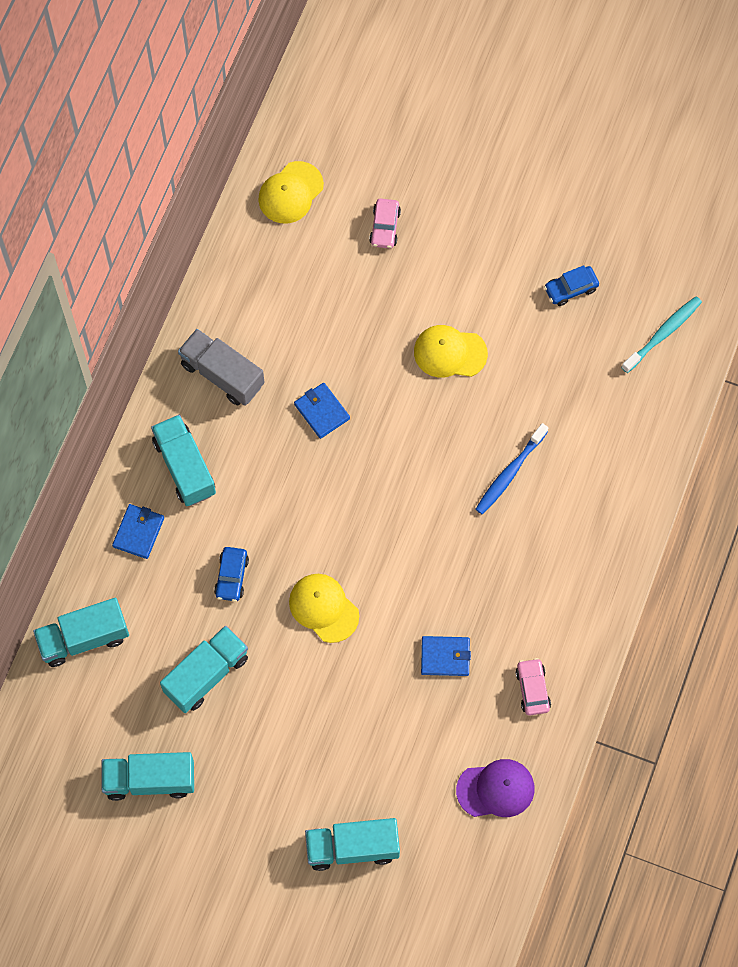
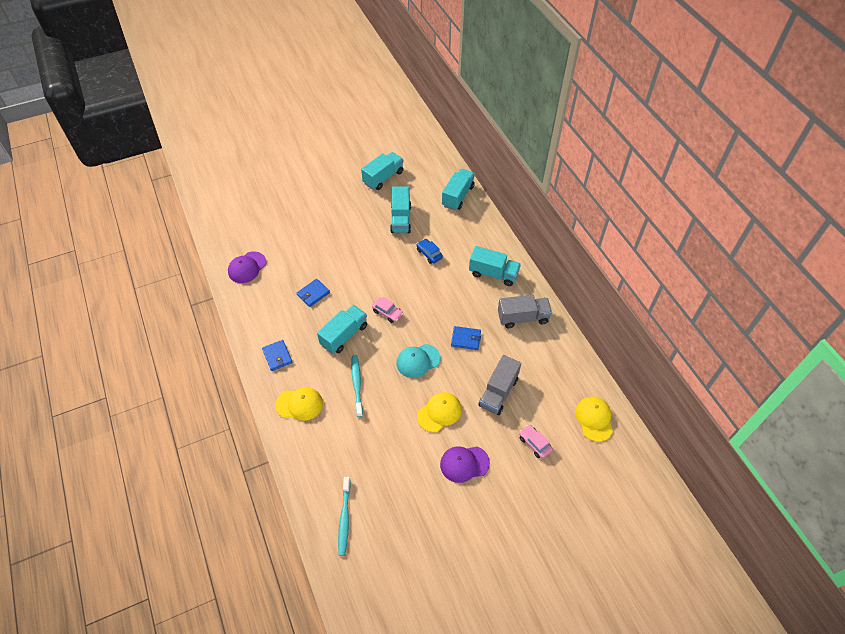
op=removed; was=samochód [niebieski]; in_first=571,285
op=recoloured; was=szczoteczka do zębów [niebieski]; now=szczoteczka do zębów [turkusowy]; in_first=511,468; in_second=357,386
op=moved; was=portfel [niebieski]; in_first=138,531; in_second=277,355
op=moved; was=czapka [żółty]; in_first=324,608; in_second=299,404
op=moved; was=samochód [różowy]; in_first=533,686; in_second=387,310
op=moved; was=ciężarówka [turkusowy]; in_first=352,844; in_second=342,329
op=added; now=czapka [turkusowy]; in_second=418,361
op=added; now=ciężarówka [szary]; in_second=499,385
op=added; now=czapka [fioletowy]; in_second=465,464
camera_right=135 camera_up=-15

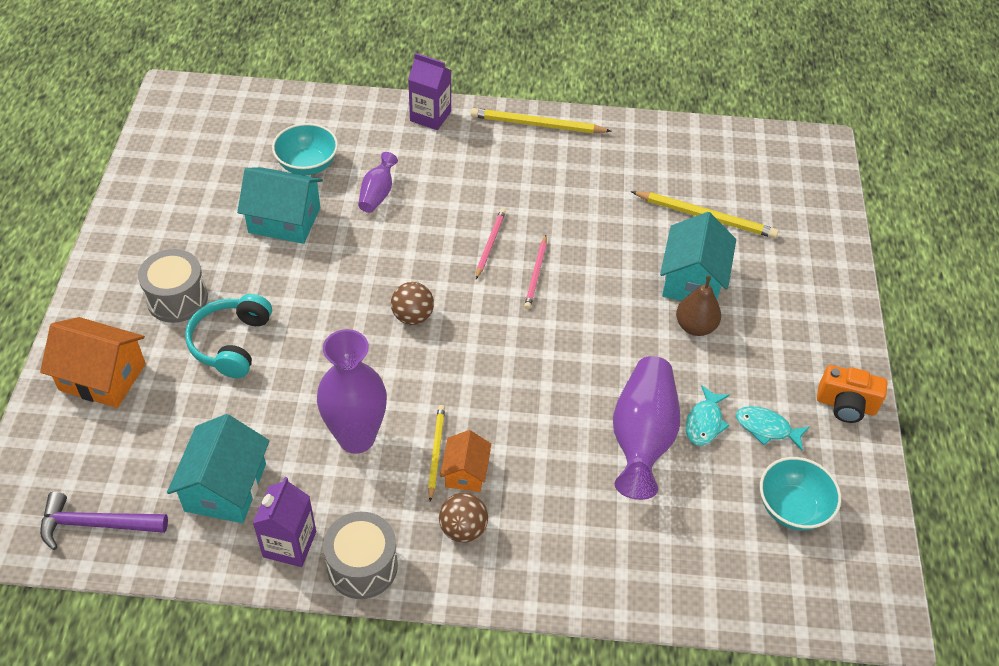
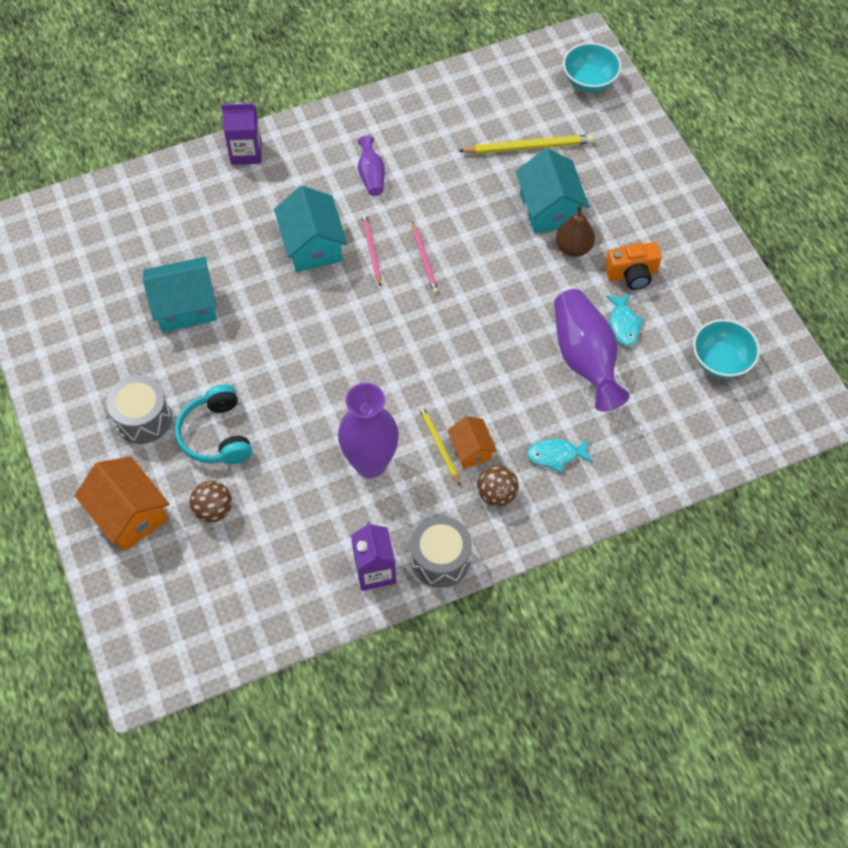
op=removed; was=ołówek [żółty]; in_first=541,120
op=moved; was=miska [turkusowy]; in_first=305,149; in_second=592,67
op=moved; was=wazon [fioletowy]; in_first=378,182; in_second=371,166
op=moved; was=piłka [brązowy]; in_first=412,303; in_second=210,502
op=turned; was=domek [pomarańczowy]; in_first=93,362; in_second=122,504; clockwise=60
op=moved; was=aparat fotograficzny [pomarańczowy]; in_first=852,394; in_second=633,266
op=moved; was=ryba [turkusowy]; in_first=772,428; in_second=560,456
op=moved; was=domek [turkusowy]; in_first=218,468; in_second=310,229
op=removed; was=młotek [fioletowy]; in_first=104,521
camera_right=-25 camera_up=10

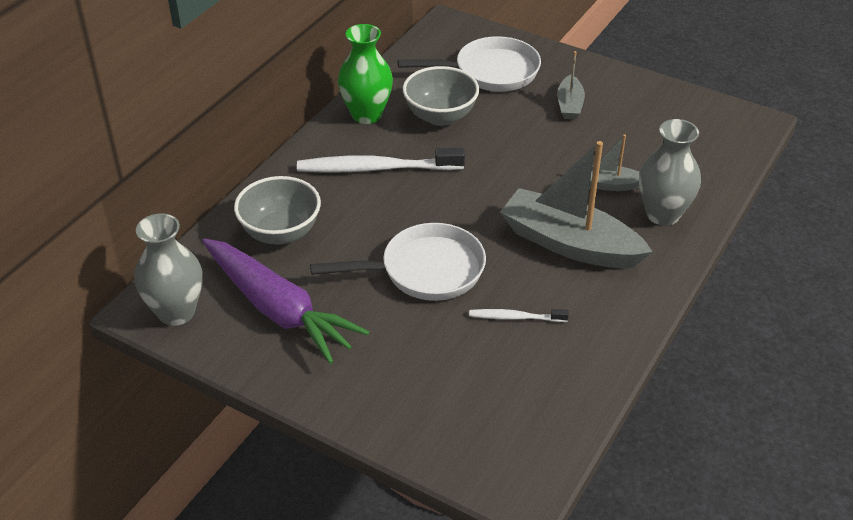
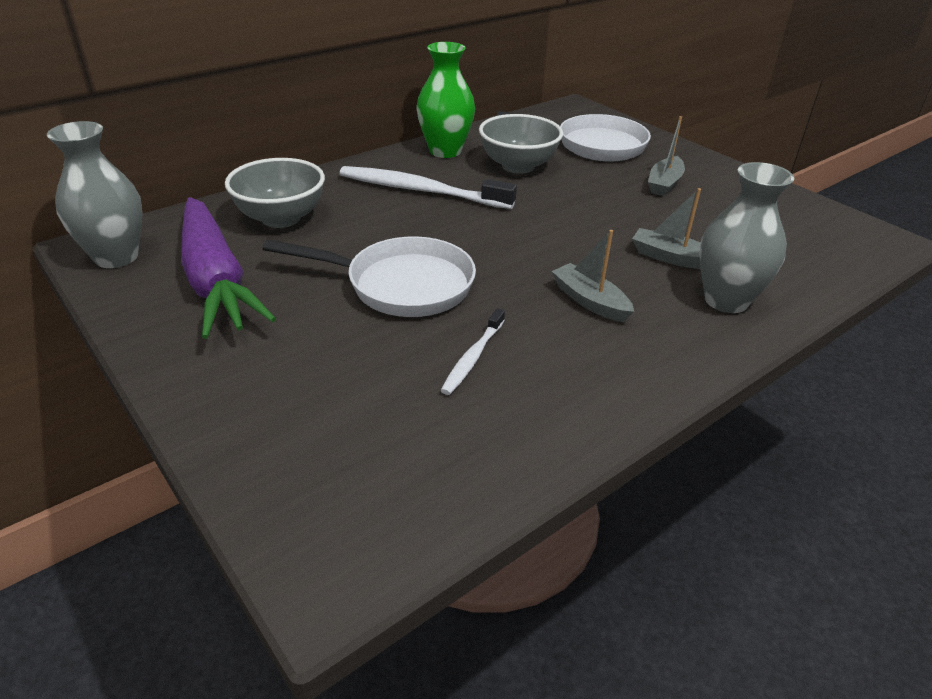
op=resized; was=łódka [szary]; in_first=576,204; in_second=593,276; ratio=0.5
op=turned; was=szczoteczka do zębów [biały]; in_first=519,315; in_second=472,351; clockwise=-90
camera_right=20 camera_up=-5

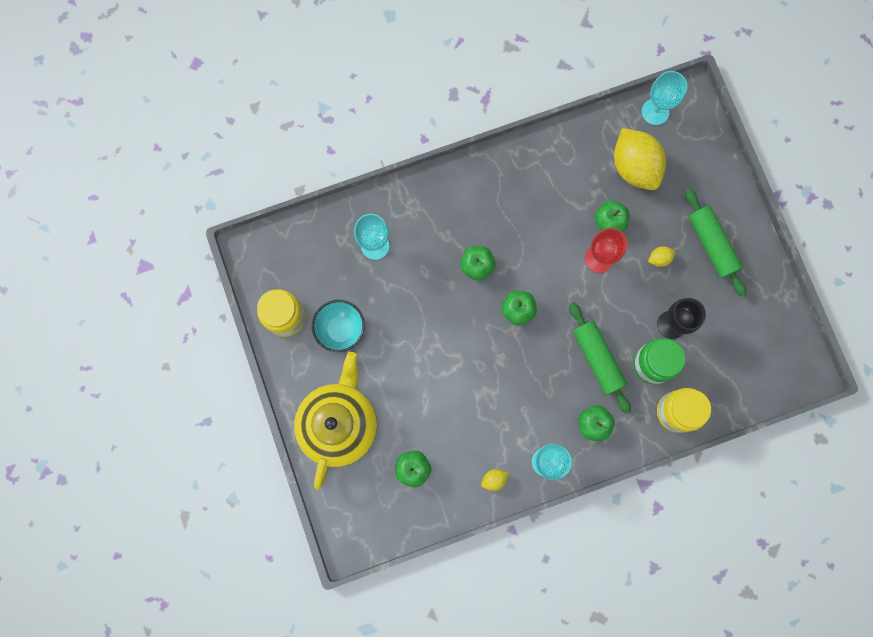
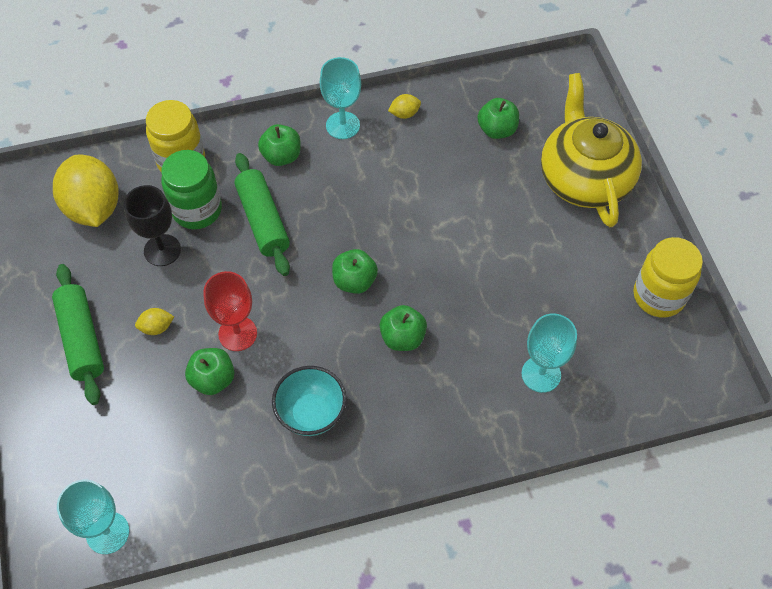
op=moved; was=cytryna [żółty]; in_first=640,159; in_second=86,191
op=moved; was=miska [turkusowy]; in_first=338,326; in_second=309,401
op=turned; was=imbryk [żółty]; in_first=335,421; in_second=591,150; clockwise=150
camera_right=-175 camera_up=-20

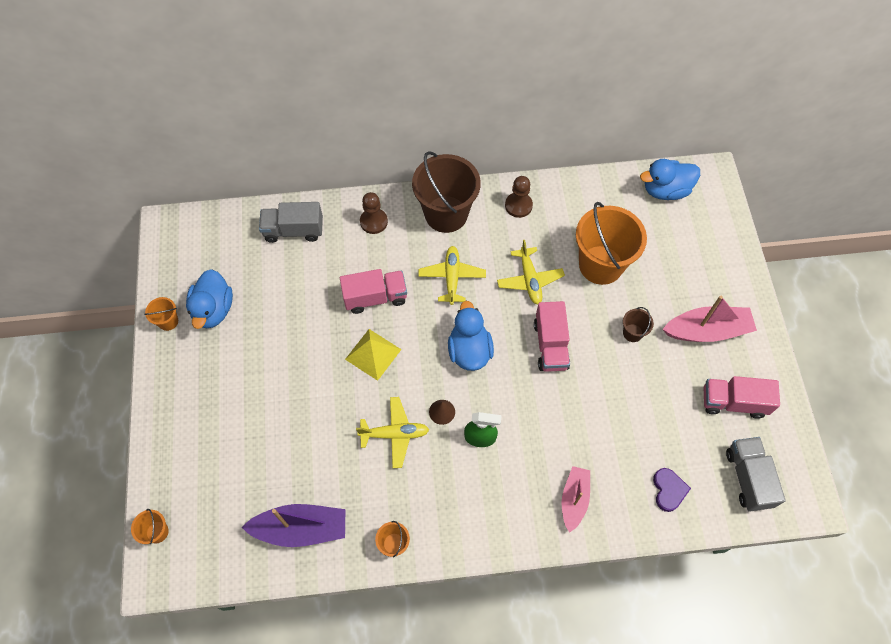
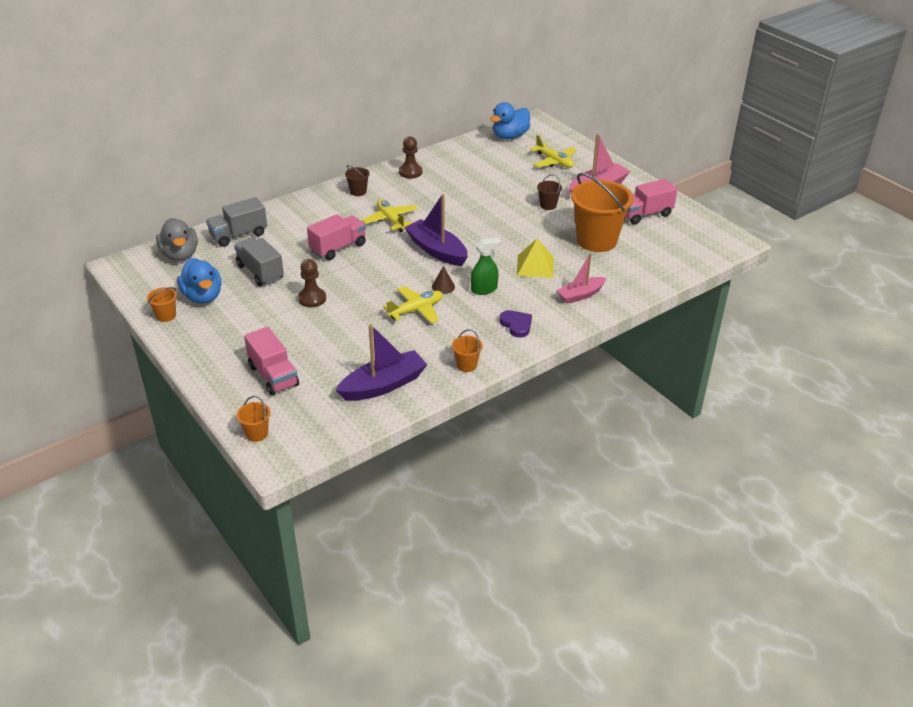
op=resized; was=wiadro [brązowy]; in_first=446,192; in_second=357,180; ratio=0.43
op=moved; was=pionek [brązowy]; in_first=374,213; in_second=312,283
op=moved; was=wiadro [pomarańczowy]; in_first=611,243; in_second=602,212
op=moved; was=samolot [żółty]; in_first=531,272; in_second=553,151
op=replaced; was=kaczka [niebieski]; now=łódka [fioletowy]; in_first=471,336; in_second=436,230
op=moved; was=ciężarówka [różowy]; in_first=552,336; in_second=271,361
op=moved; was=piramida [żółty]; in_first=373,355; in_second=535,258
op=moved; was=ciężarówka [szary]; in_first=756,474; in_second=259,261
op=turned; was=łódka [różowy]; in_first=576,499; in_second=581,278; clockwise=-105
op=moved; was=serce [fioletowy]; in_first=672,490; in_second=515,324
op=added; now=kaczka [szary]; in_second=177,239
camera_right=-30 camera_up=-25

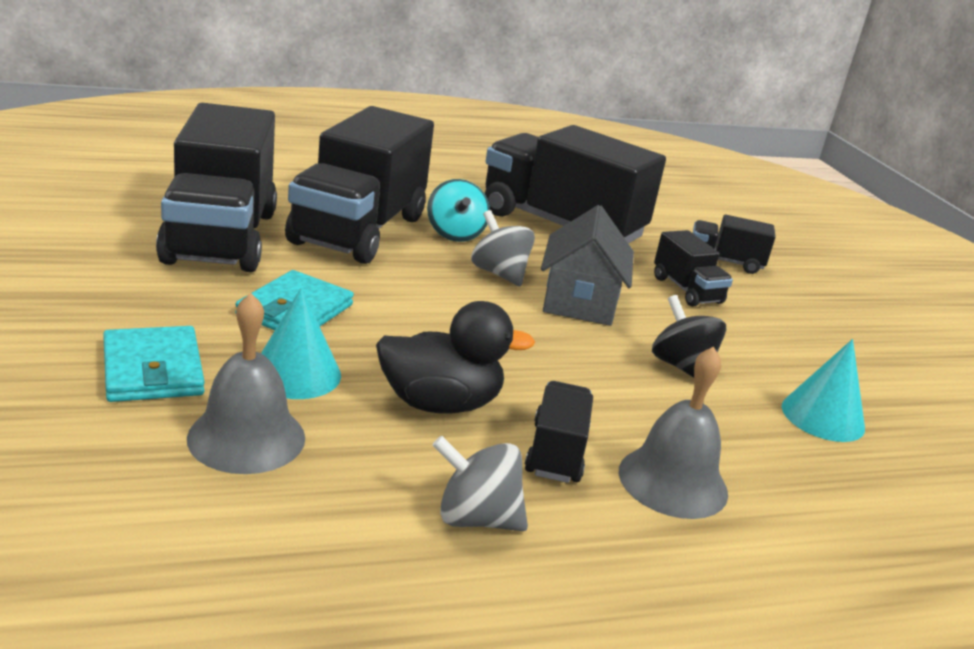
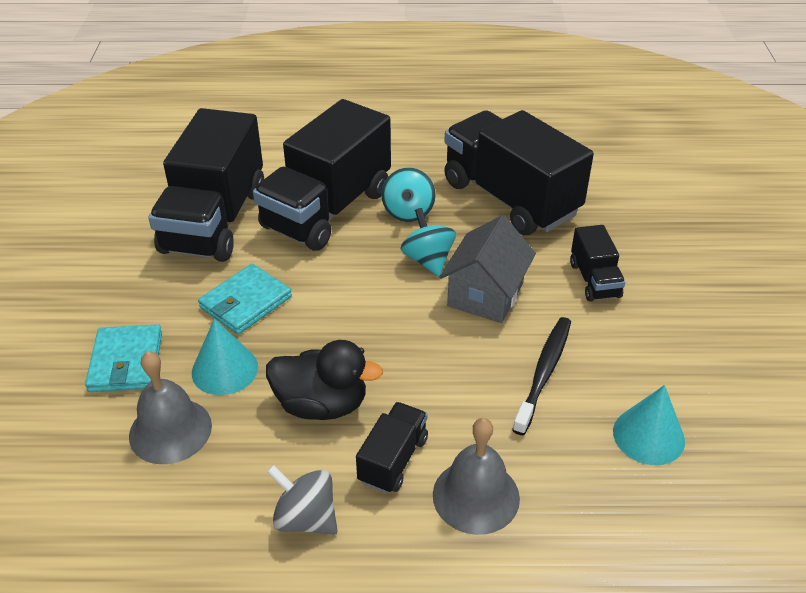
op=recoloured; was=bączek [szary]; now=bączek [turkusowy]; in_first=503,248; in_second=428,242
op=removed; was=ciężarówka [czarny]; in_first=734,244
op=replaced; was=bączek [czarny]; now=szczoteczka do zębów [czarny]; in_first=689,336; in_second=541,376
camera_right=20 camera_up=15

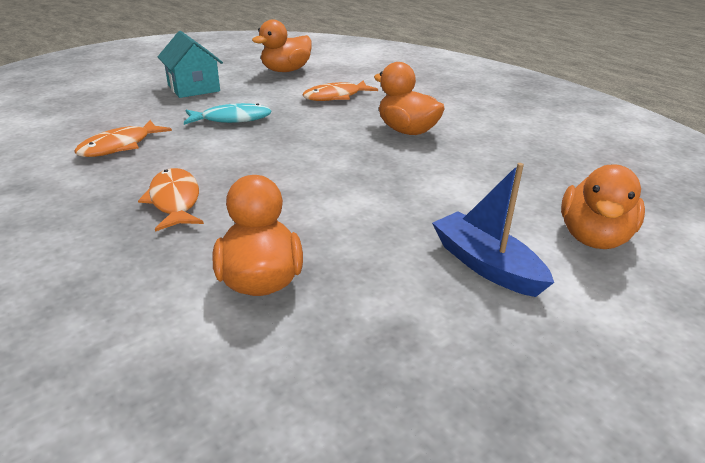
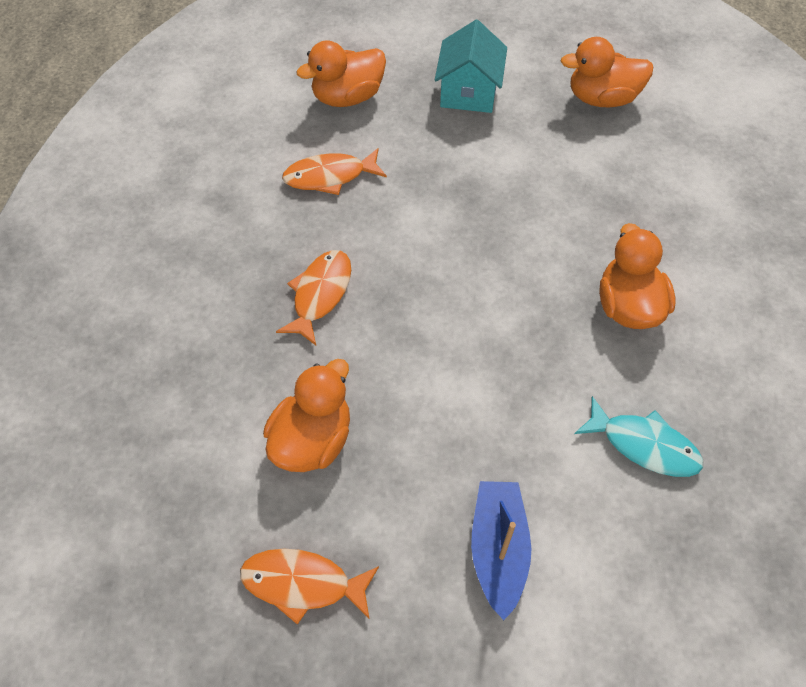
op=moved; was=ryba [pomarańczowy]; in_first=340,91; in_second=309,587
op=moved; was=ryba [turkusowy]; in_first=227,114; in_second=639,436
op=moved; was=kaczka [pomarańczowy]; in_first=603,207; in_second=341,73
camera_right=40 camera_up=25

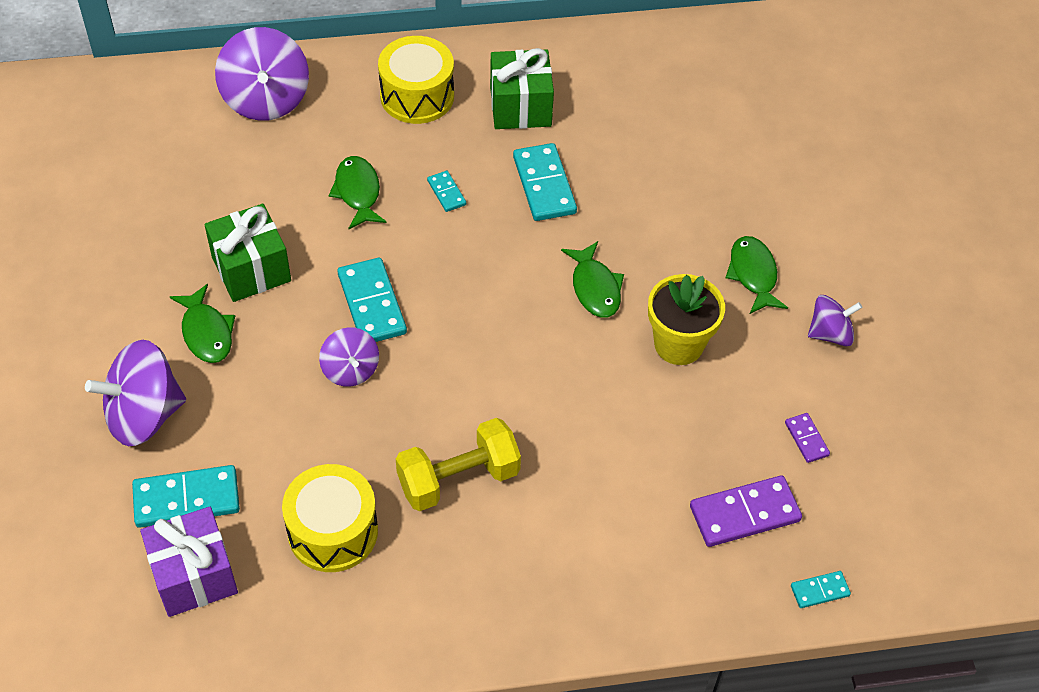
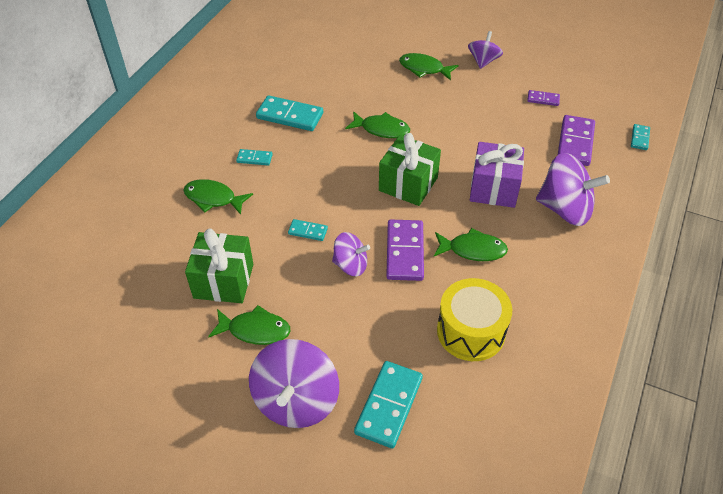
op=moved; was=bączek [fioletowy]; in_first=262,74; in_second=573,189
op=removed; was=bęben [żółty]; in_first=416,80
op=moved; was=prezent [zielony]; in_first=522,88; in_second=410,169
op=resized; was=kostka domina [turkusowy]; in_first=372,300; in_second=308,230; ratio=0.52
op=removed; was=doniczka [żółty]; in_first=686,319
op=replaced; was=hantel [żółty]; now=ryba [zielony]; in_first=458,464; in_second=471,244
op=moved; was=prezent [fioletowy]; in_first=189,562; in_second=497,175
op=added; now=kostka domina [fioletowy]; in_second=405,250
camera_right=-55 camera_up=-5

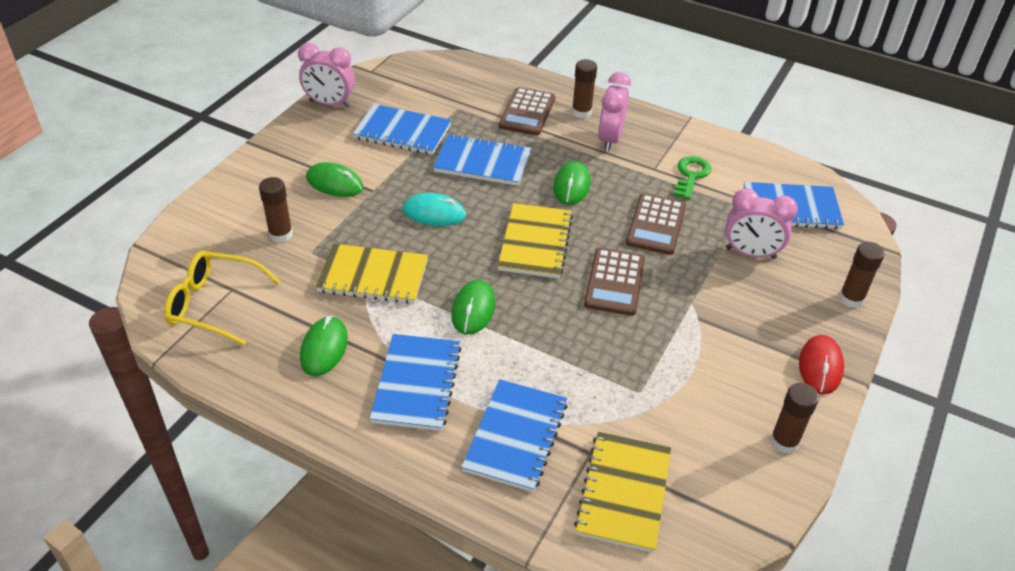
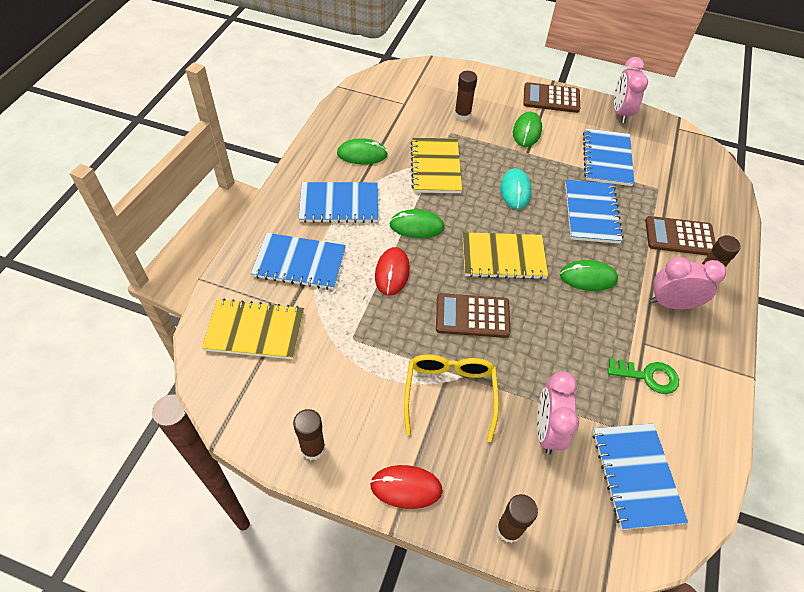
op=moved; was=kalkulator [brązowy]; in_first=656,224; in_second=551,97
op=moved; was=okulary [żółty]; in_first=222,298; in_second=451,398
op=added; now=myszka [czerwony]; in_second=392,271
camera_right=80 camera_up=10

